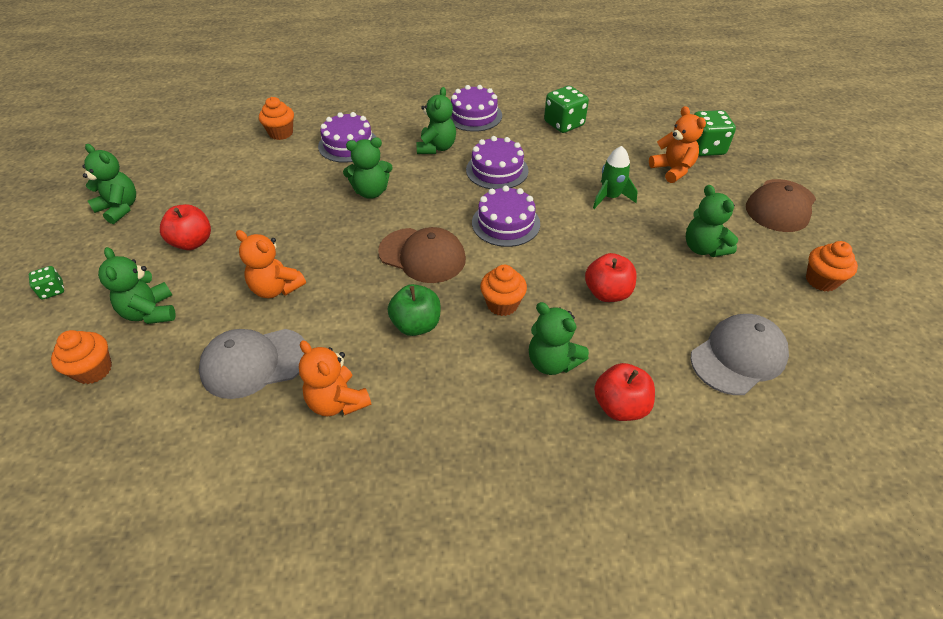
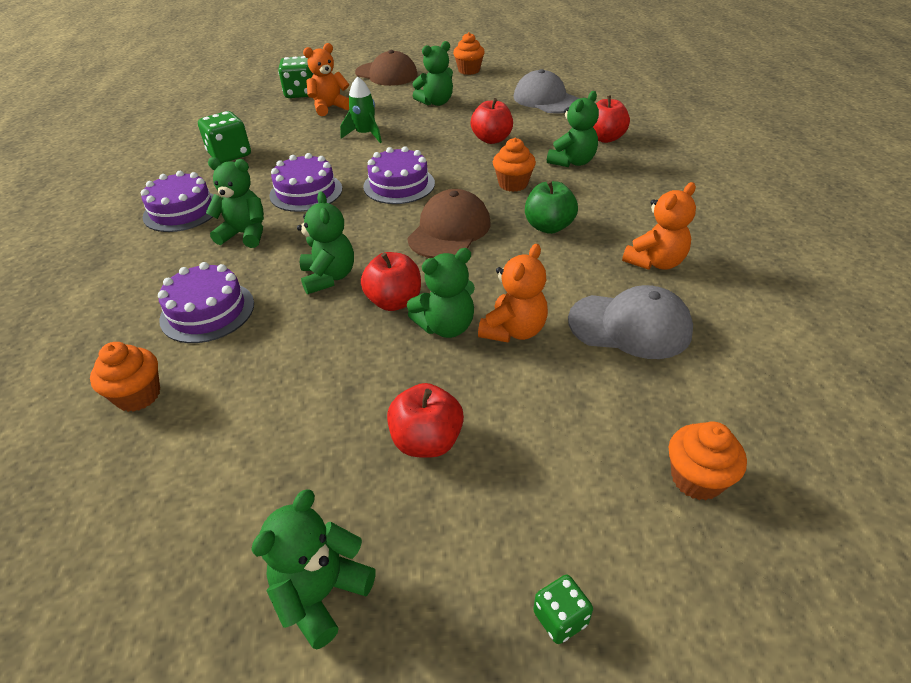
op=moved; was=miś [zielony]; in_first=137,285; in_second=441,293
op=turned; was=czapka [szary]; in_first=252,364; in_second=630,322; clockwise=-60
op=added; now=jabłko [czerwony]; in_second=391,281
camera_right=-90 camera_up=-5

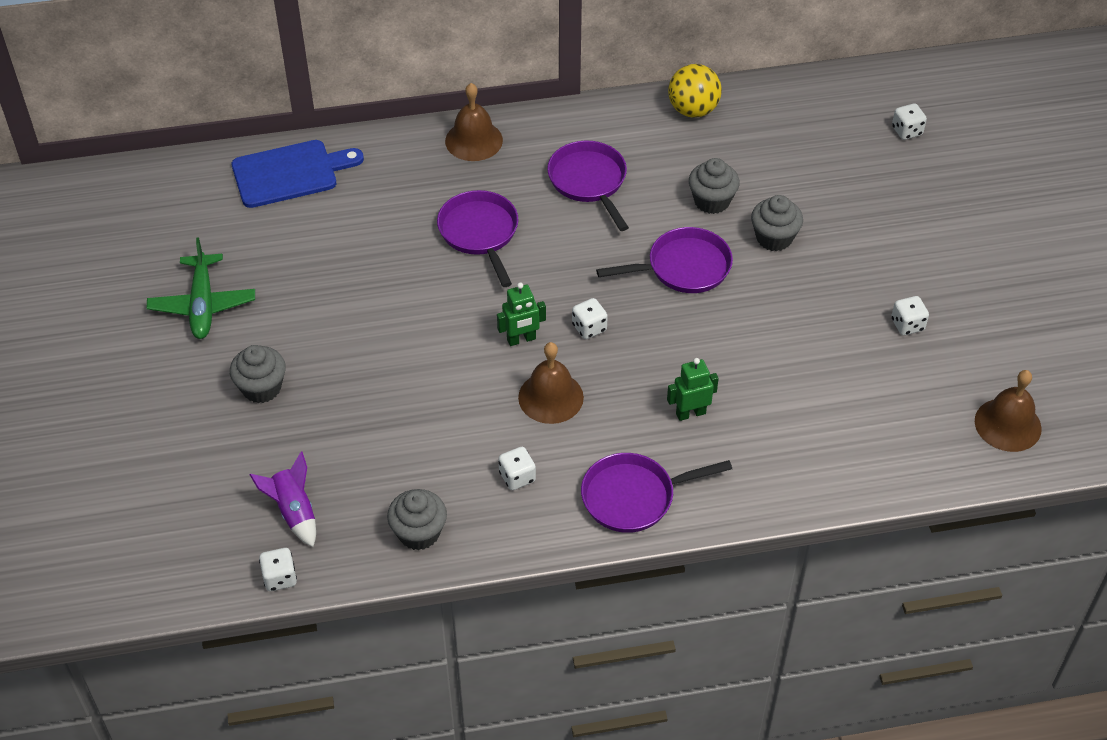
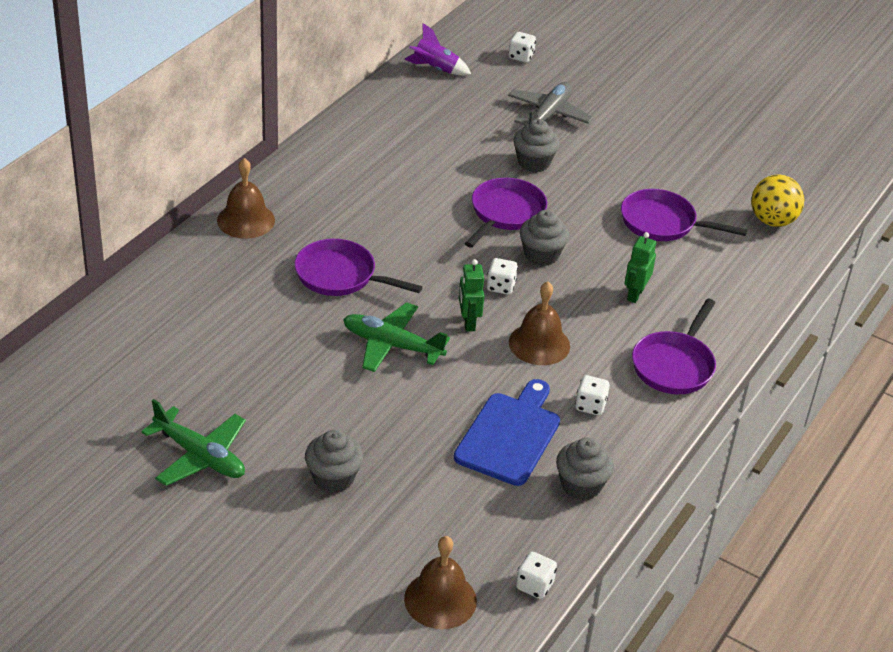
op=moved; was=piłka [żółty]; in_first=695,91; in_second=777,201
op=moved; was=deska do krojenia [niebieski]; in_first=298,174; in_second=507,432
op=moved; was=patelnia [fioletowy]; in_first=588,185; in_second=684,215
op=moved; was=muffinka [szary]; in_first=714,186; in_second=544,238
op=turned; was=robot [zielony]; in_first=521,314; in_second=471,295; clockwise=150
op=removed; was=kostka do gry [biały]; in_first=910,315
op=moved; was=dzwonek [brązowy]; in_first=1008,411; in_second=440,582
op=moved; was=rakieta [fioletowy]; in_first=283,499; in_second=437,49
op=added; now=samolot [szary]; in_second=550,104
op=added; now=samolot [zielony]; in_second=396,337
camera_right=-50 camera_up=-10

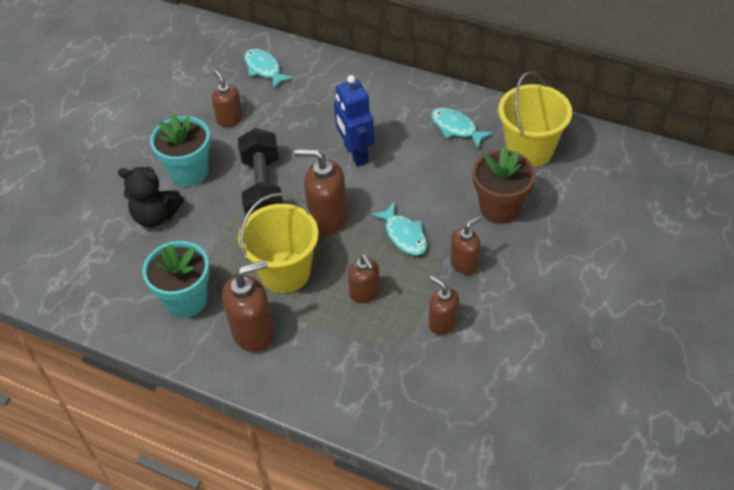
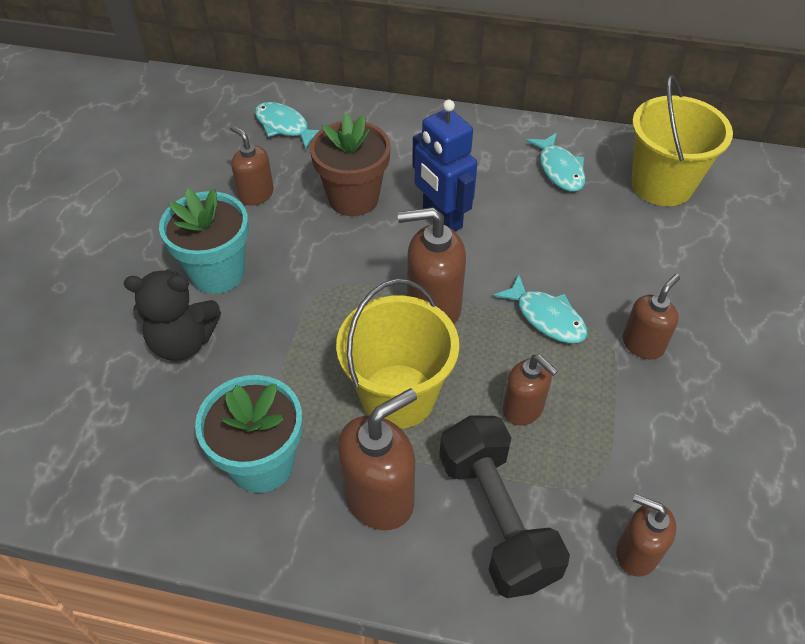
op=turned; was=ryba [turkusowy]; in_first=462,128; in_second=556,162; clockwise=-135
op=moved; was=hantel [czarny]; in_first=260,172; in_second=504,507
op=moved; was=doniczka [brązowy]; in_first=504,185; in_second=350,164
op=moved; was=dozownik mydła [brązowy]; in_first=444,305; in_second=646,535
camera_right=-15 camera_up=0

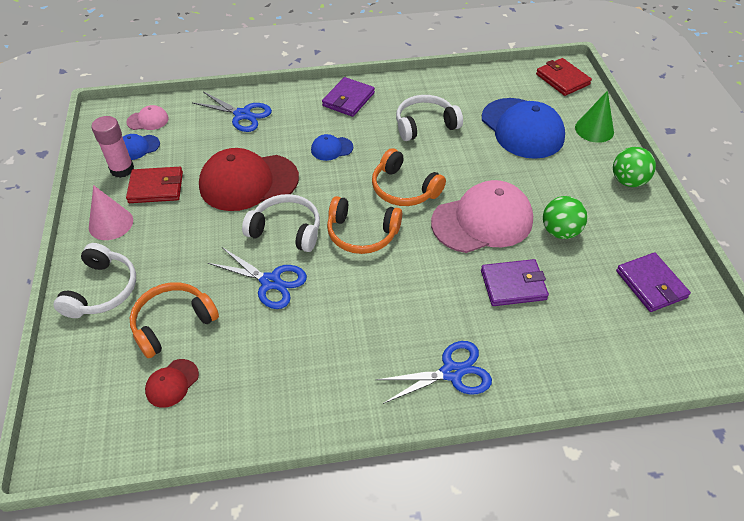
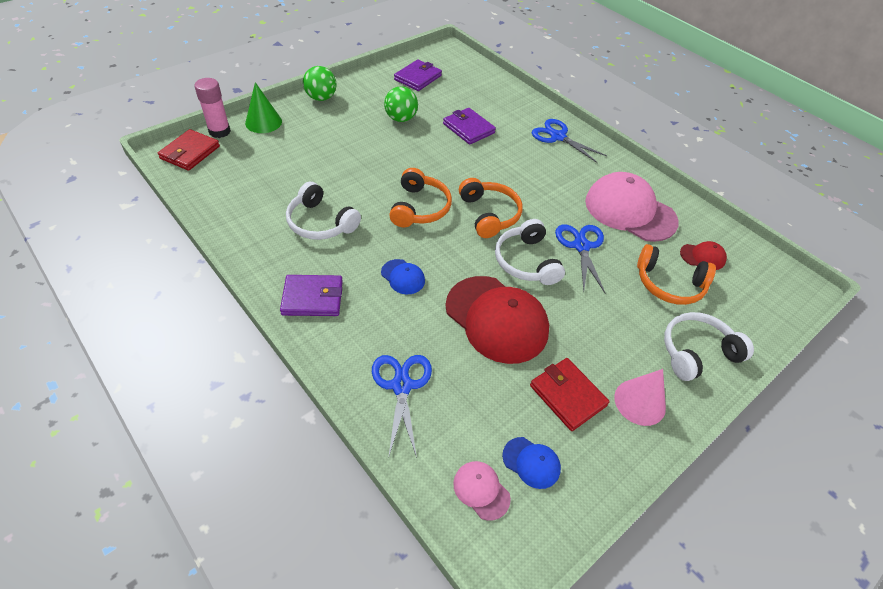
op=removed; was=czapka [niebieski]; in_first=523,128
op=moved; was=klej w sztyfcie [różowy]; in_first=112,147; in_second=212,108
op=moved; was=czapka [różowy]; in_first=482,216; in_second=632,207
camera_right=-125 camera_up=0

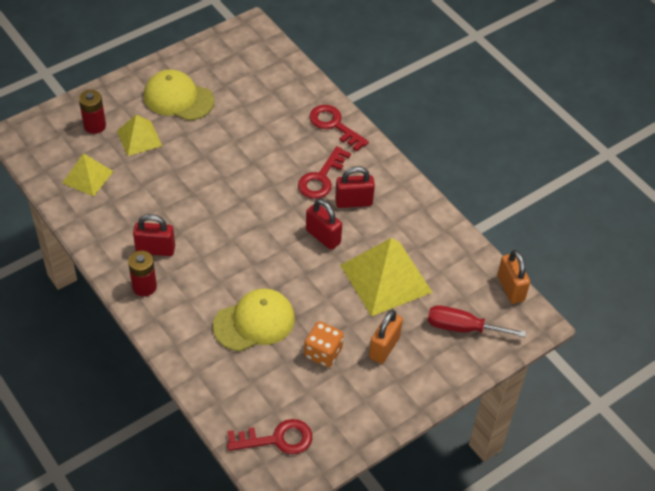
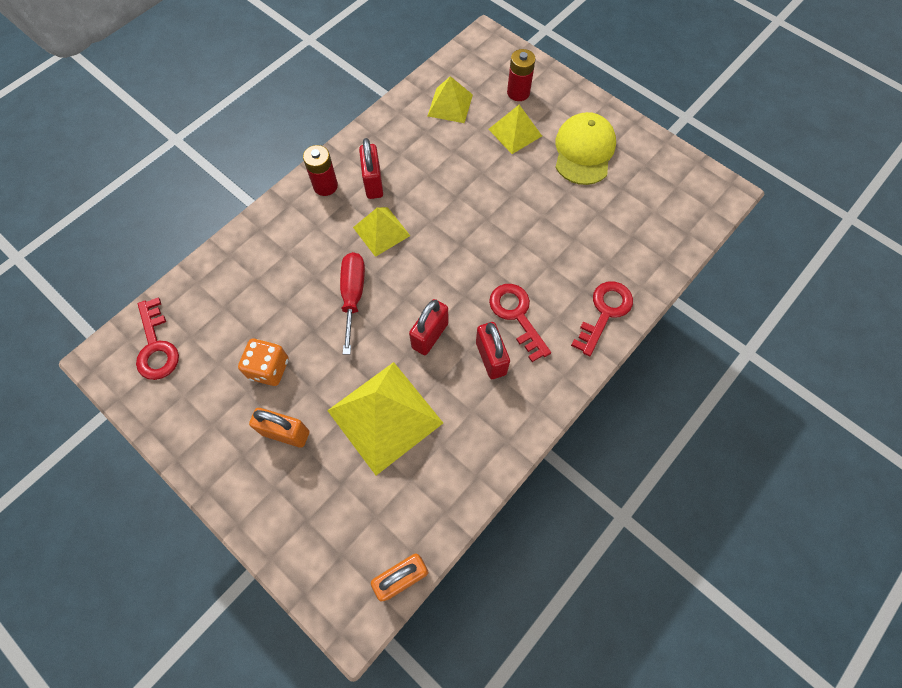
op=turned; was=klucz [czerwony]; in_first=324,172; in_second=520,323; clockwise=45
op=removed; was=czapka [żółty]; in_first=254,320
op=moved; was=śrubokręt [czerwony]; in_first=477,321; in_second=352,303
op=added; now=piramida [żółty]; in_second=381,232
camera_right=80 camera_up=15

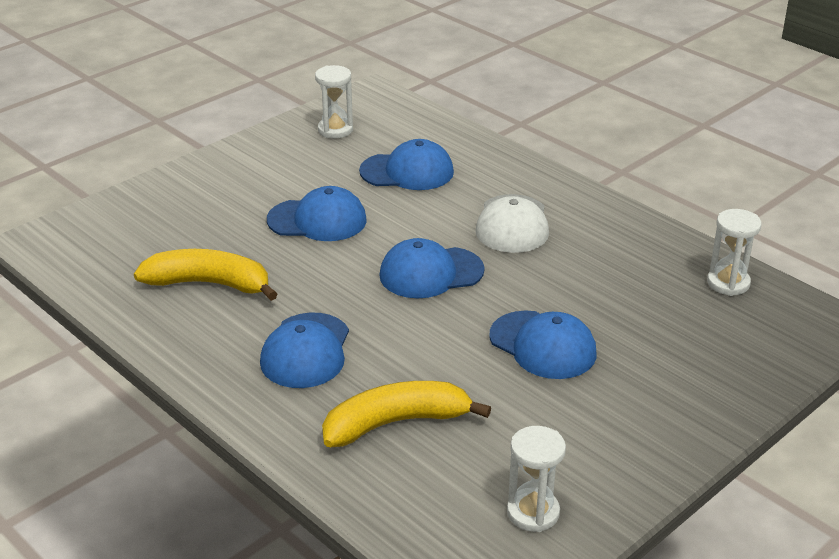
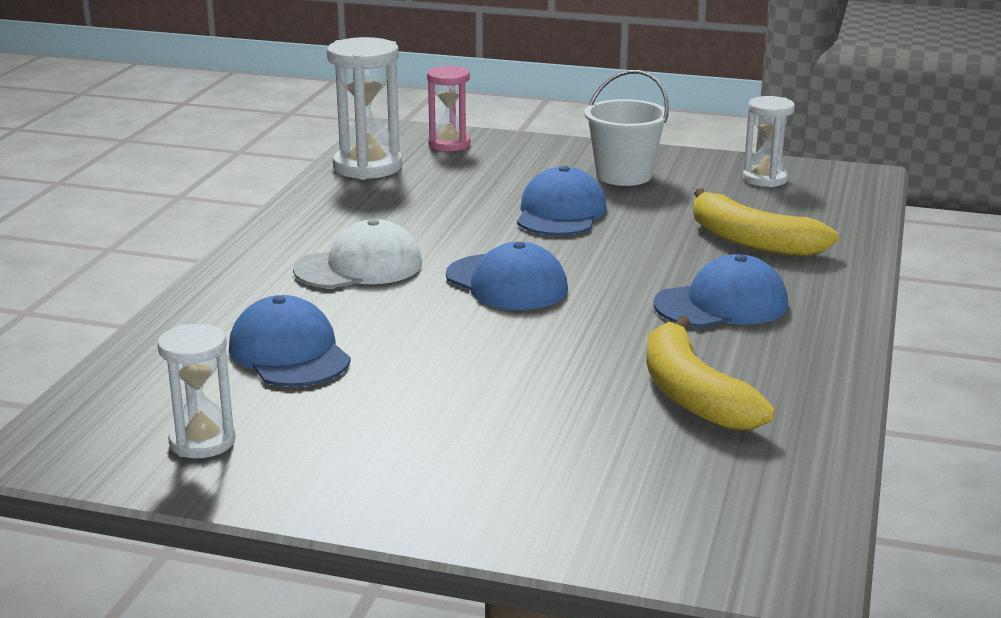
op=removed; was=czapka [niebieski]; in_first=317,213
op=resized; was=klepsydra [biały]; in_first=734,252; in_second=364,108; ratio=1.58
op=added; now=klepsydra [różowy]; in_second=448,108
op=added; now=wiadro [biały]; in_second=626,128
camera_right=-120 camera_up=-10

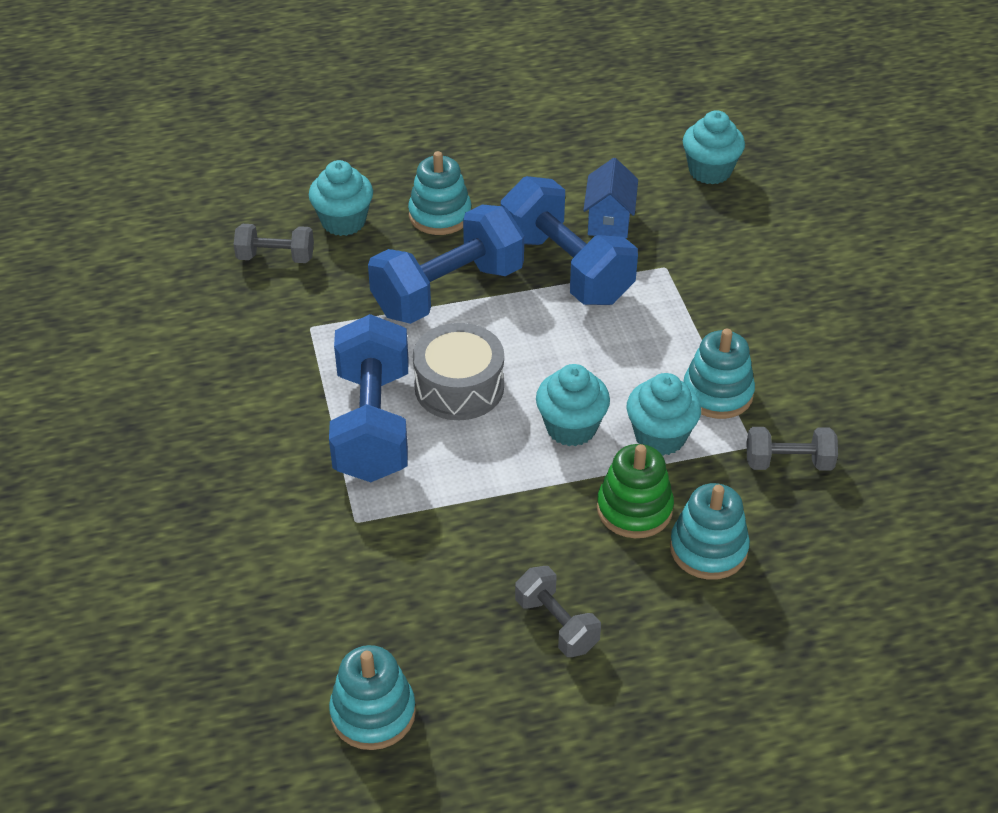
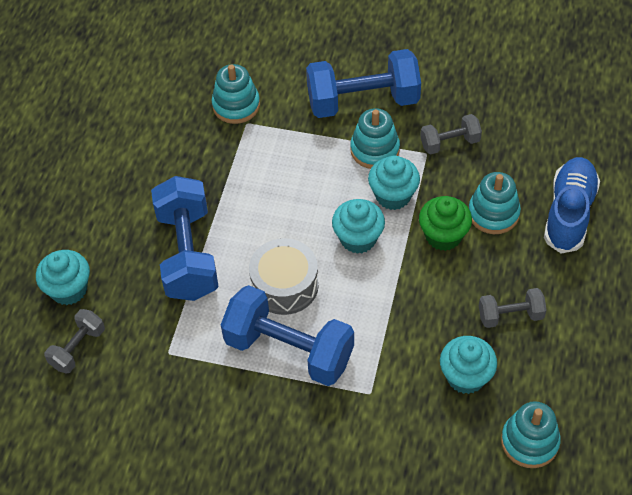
op=moved; was=muffinka [turkusowy]; in_first=714,147; in_second=468,365
op=moved; was=zabawka nakładanka [turkusowy]; in_first=439,193; in_second=236,94
op=removed; was=domek [niebieski]; in_first=610,198
op=moved; was=hantel [niebieski]; in_first=569,240; in_second=363,83
op=turned; was=hantel [szary]; in_first=792,449; in_second=451,134; clockwise=45
op=replaced; was=zabawka nakładanka [zielony]; now=muffinka [zielony]; in_first=635,491; in_second=445,223
op=added; now=but [niebieski]; in_second=572,205
camera_right=-60 camera_up=10

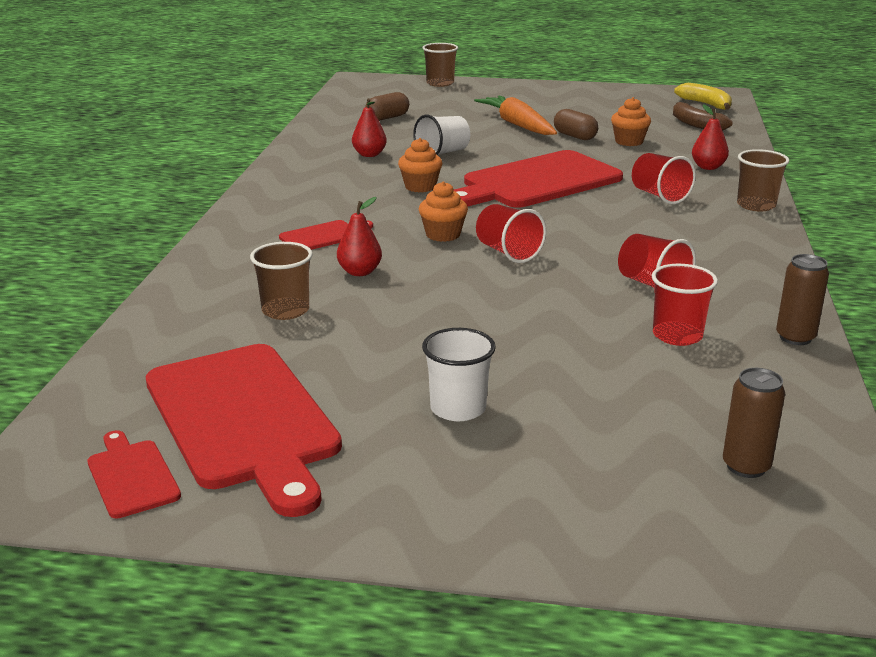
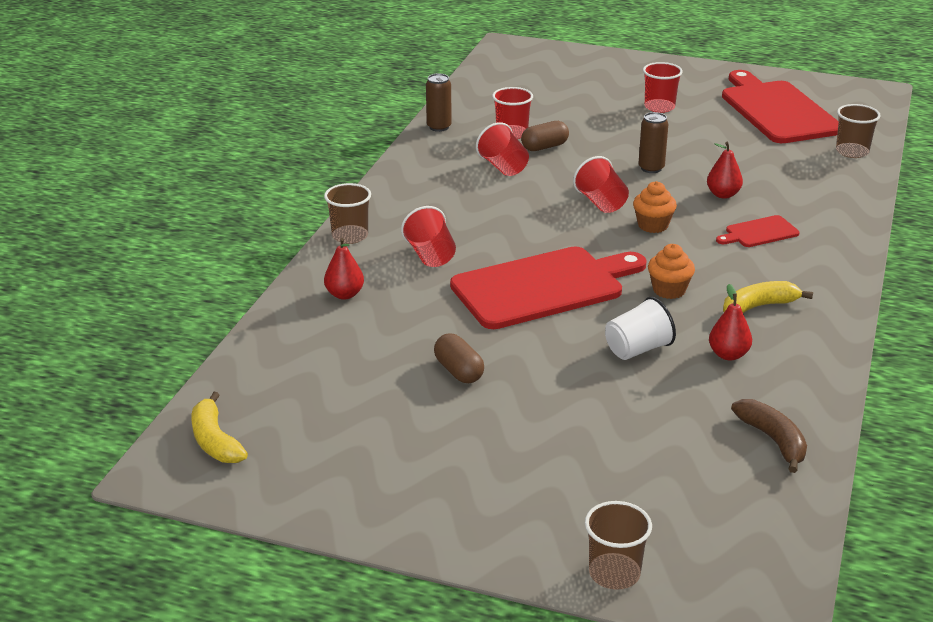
op=moved; was=kapsułka [brązowy]; in_first=387,106; in_second=545,136
op=removed; was=marchewka [pomarańczowy]; in_first=515,115
op=removed; was=muffinka [pomarańczowy]; in_first=631,121
op=moved; was=banan [brązowy]; in_first=703,116; in_second=769,436
op=moved; was=szklanka [brązowy]; in_first=281,281; in_second=858,131
op=recoloured; was=szklanka [biały]; now=szklanka [czerwony]; in_first=459,374; in_second=663,87
op=moved; was=puszka [brązowy]; in_first=754,423; in_second=653,142
op=removed; was=deska do krojenia [czerwony]; in_first=134,474
op=added; now=banan [żółty]; in_second=768,297
camera_right=-170 camera_up=5

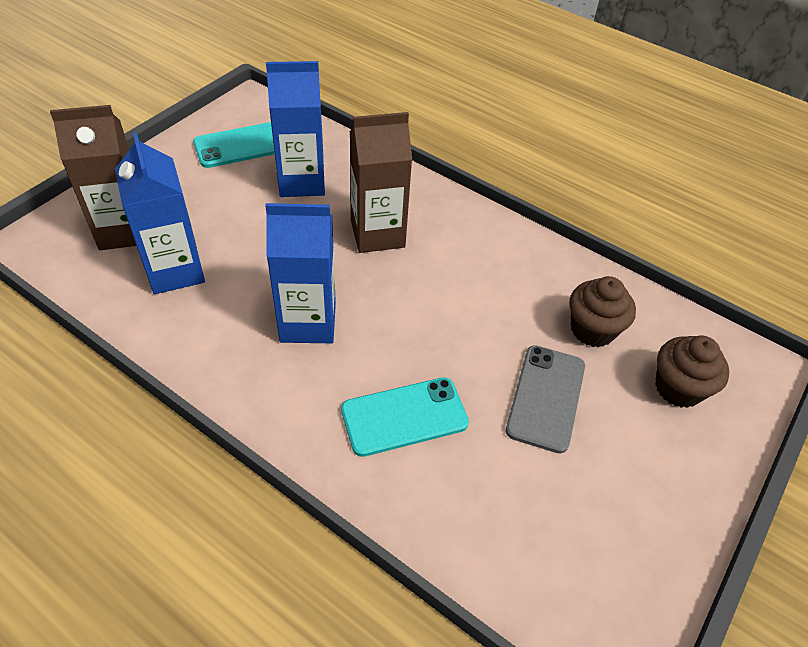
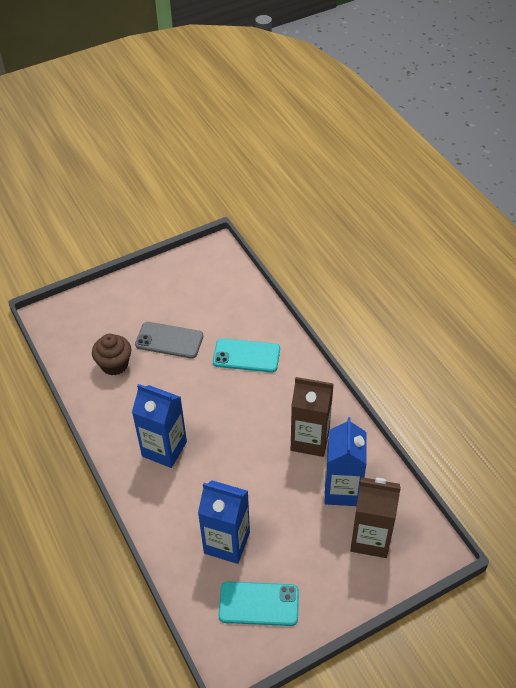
op=moved; was=karton mleka [brązowy]; in_first=381,182; in_second=312,417
op=moved; was=karton mleka [niebieski]; in_first=300,273; in_second=159,426
op=removed; was=muffinka [brązowy]; in_first=692,371
op=turned; was=telefon [szary]; in_first=545,399; in_second=169,340; clockwise=60
camera_right=-150 camera_up=0

